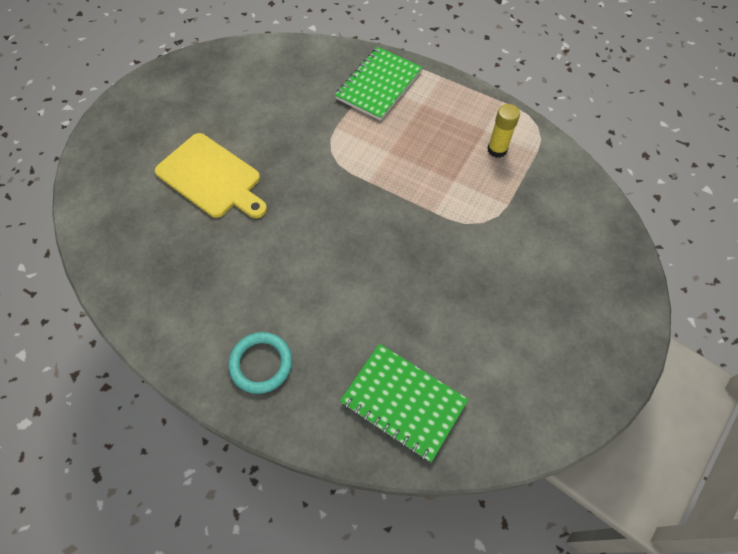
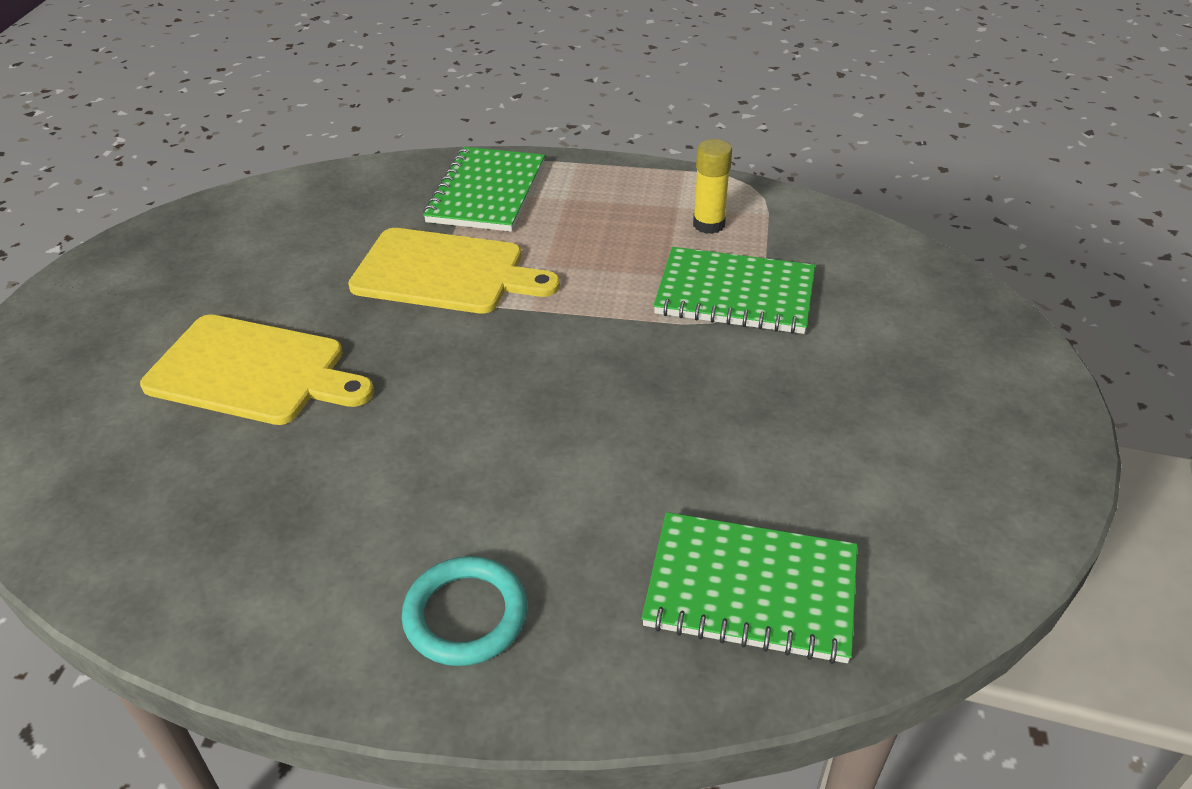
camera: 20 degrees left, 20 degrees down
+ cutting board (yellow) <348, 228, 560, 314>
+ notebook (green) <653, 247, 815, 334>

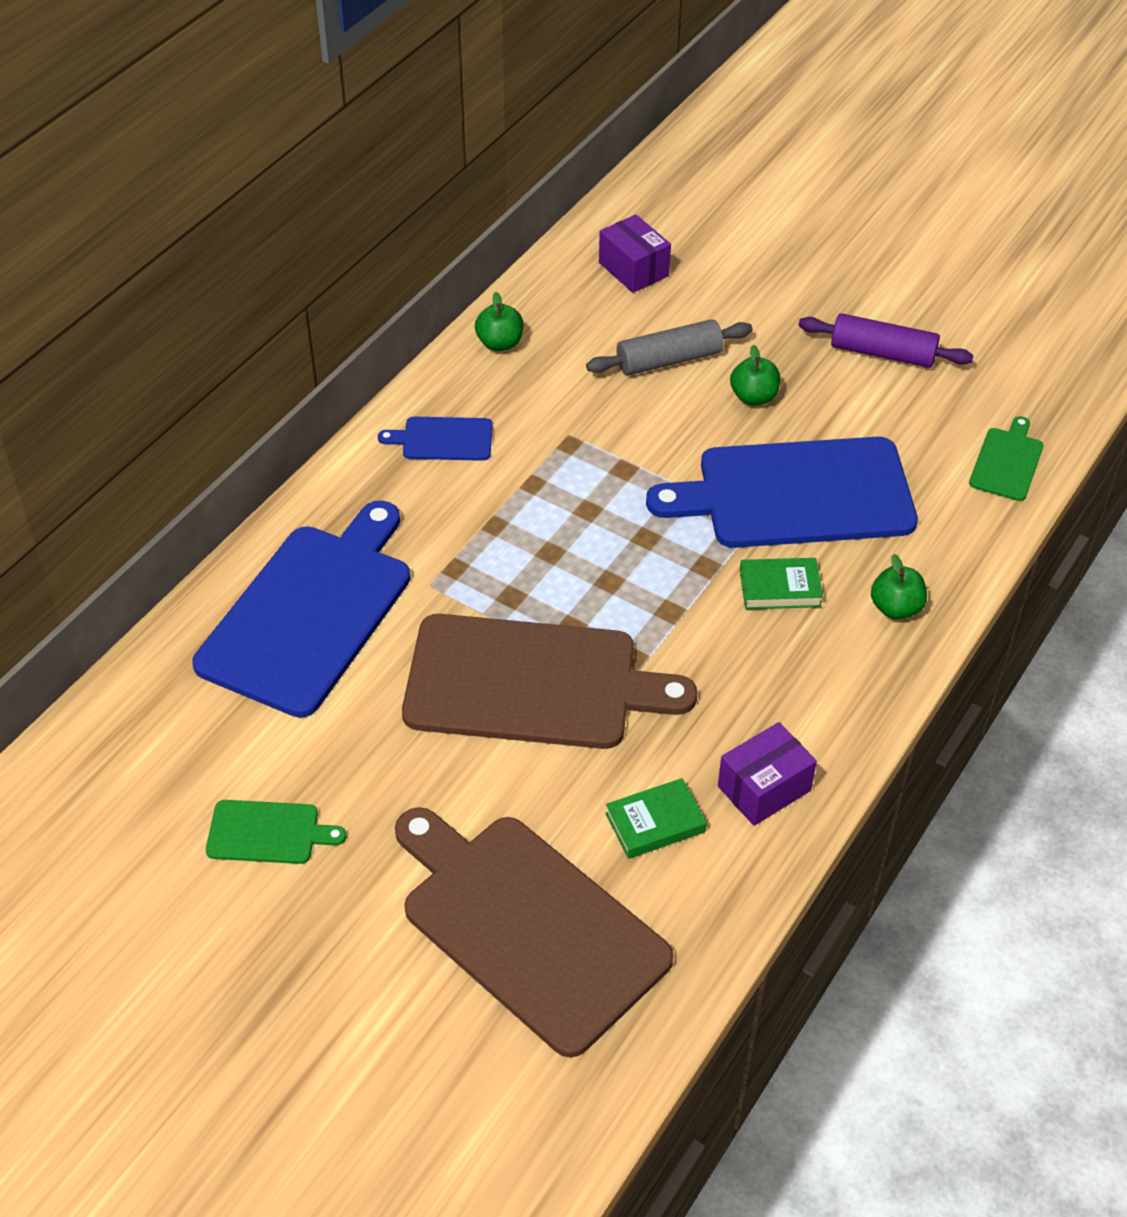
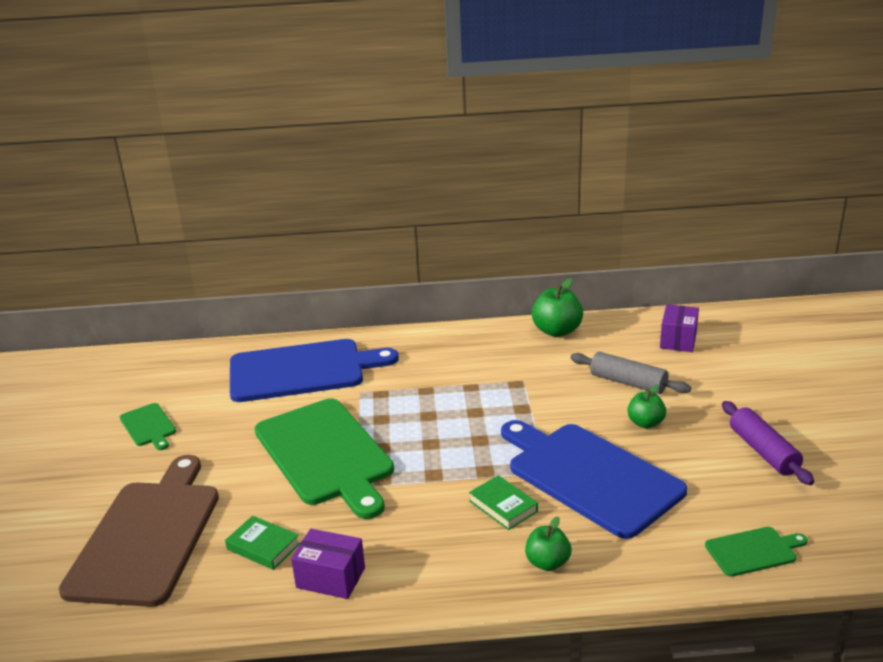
camera: 55 degrees right, 20 degrees down
~ cutting board (brown) <402, 614, 698, 749> to cutting board (green) <255, 399, 394, 519>
~ apple (green) <475, 292, 523, 351> = <532, 278, 583, 337> x1.58
- cutting board (blue) <378, 417, 493, 461>

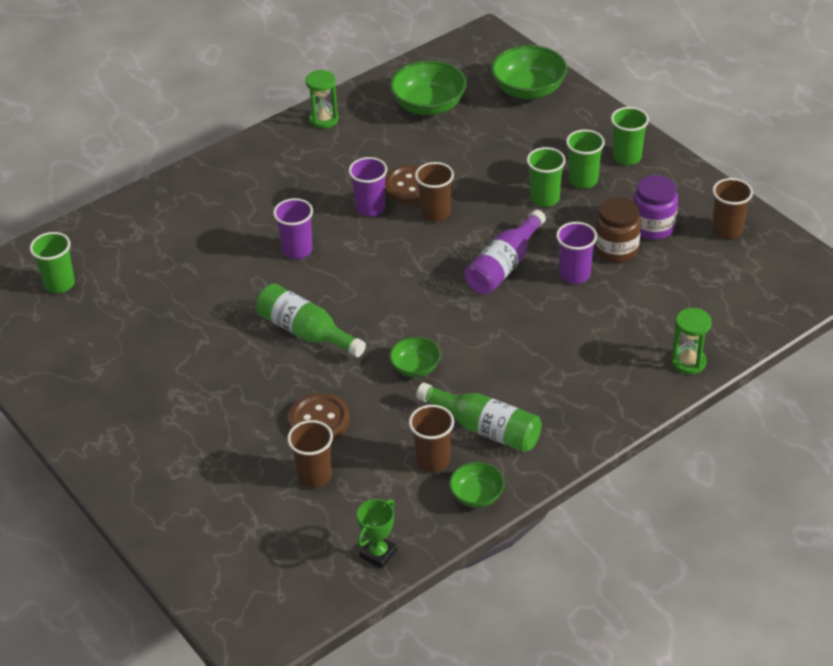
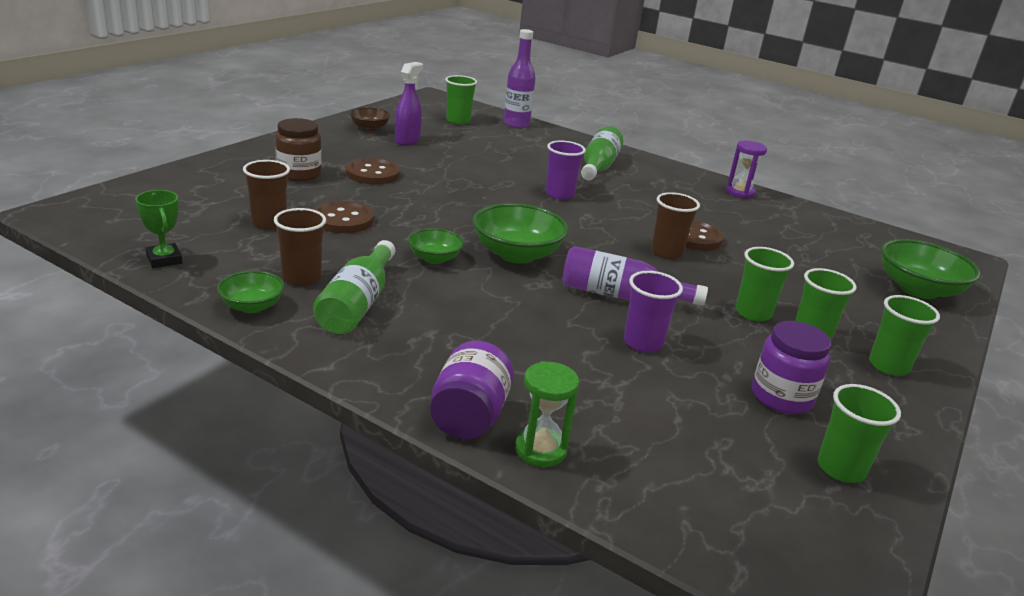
camera: 65 degrees right, 15 degrees down
~ trophy (green) <357, 499, 397, 569> = <135, 190, 183, 268> 45 degrees clockwise
~ jar (brown) <594, 197, 641, 263> to <275, 118, 322, 181>
+ button (brown) <346, 158, 400, 184>
+ bowl (brown) <349, 107, 390, 131>
+ spray bottle (purple) <395, 62, 423, 145>
+ jar (purple) <430, 341, 514, 439>
~ bowl (green) <390, 60, 467, 115> to <473, 203, 568, 264>
+ bottle (purple) <504, 29, 535, 128>
~ bottle (green) <256, 283, 366, 357> to <581, 126, 623, 181>
~ hourglass (green) <305, 70, 339, 129> to hourglass (purple) <726, 141, 767, 199>
~ cup (brown) <712, 178, 753, 239> to cup (green) <817, 384, 901, 483>
- cup (purple) <349, 157, 387, 217>

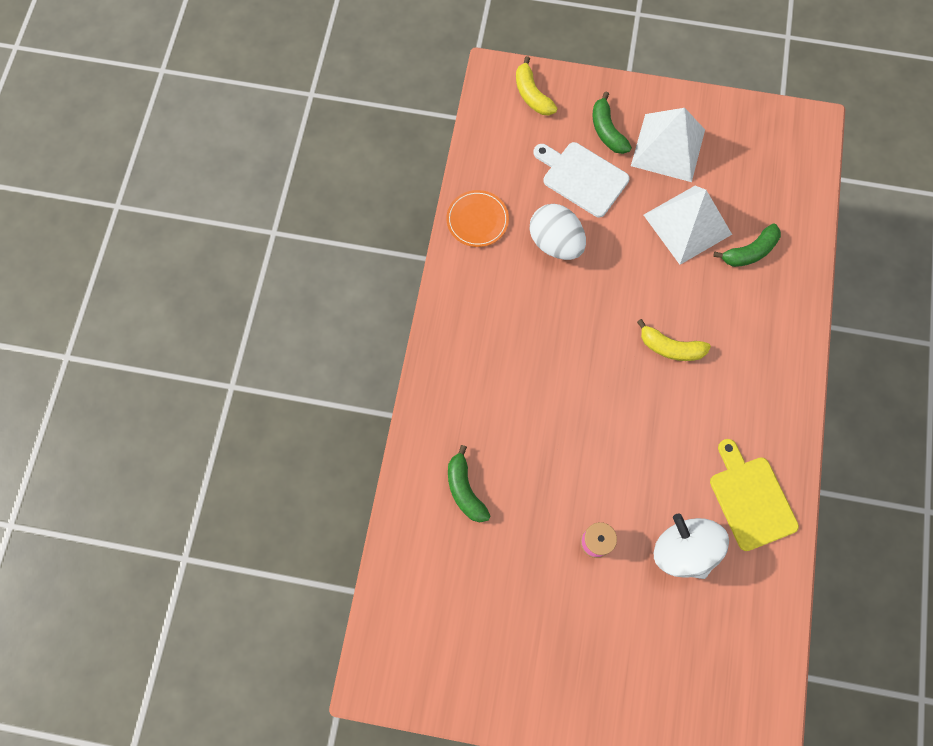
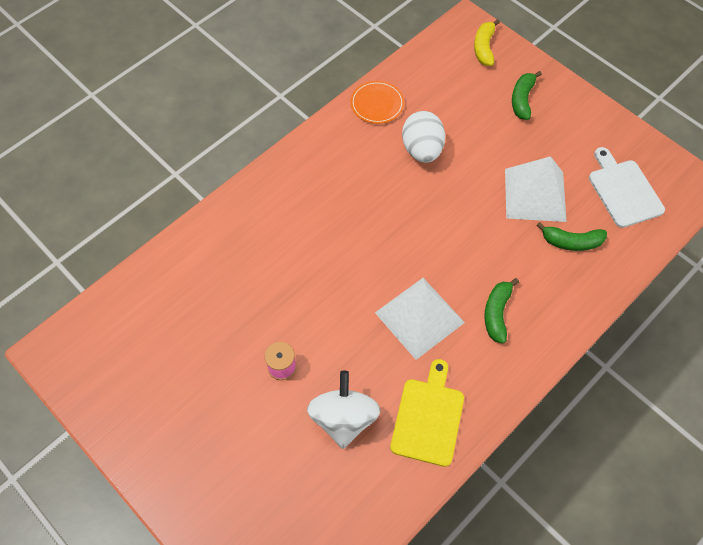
camera: 35 degrees right, 10 degrees down
~ pyramid (white) <631, 108, 705, 182> to <375, 278, 465, 360>
~ banana (green) <448, 445, 490, 522> to <484, 278, 519, 344>
~ cutting board (white) <533, 142, 630, 217> to <589, 147, 665, 228>
- banana (yellow) <637, 319, 711, 361>

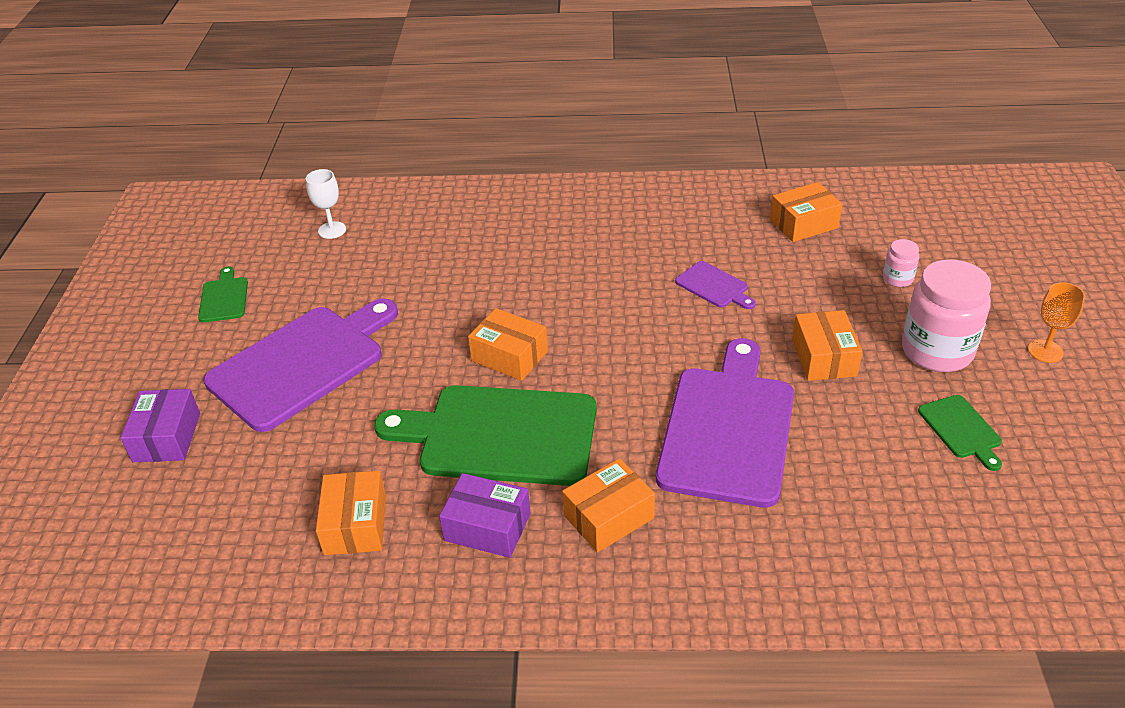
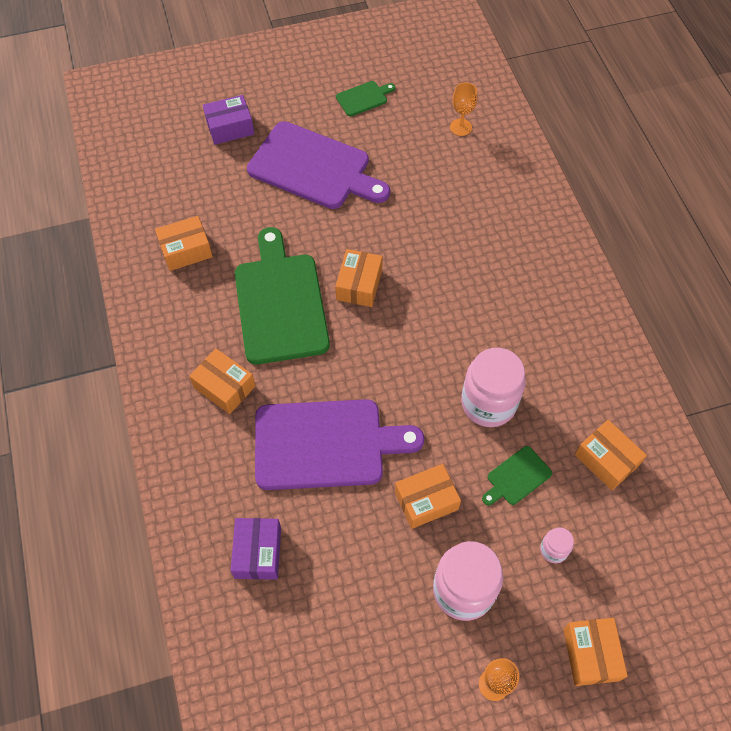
camera: 70 degrees right, 20 degrees up
~ box (purple) <439, 473, 531, 558> to <230, 518, 281, 580>
~ goblet (white) <306, 169, 346, 239> to goblet (orange) <450, 82, 477, 136>
~ cutting board (purple) <675, 261, 756, 309> to jar (pink) <461, 348, 526, 427>
~ cutting board (green) <918, 395, 1002, 471> to <482, 446, 552, 505>
+ box (orange) <563, 618, 628, 686>

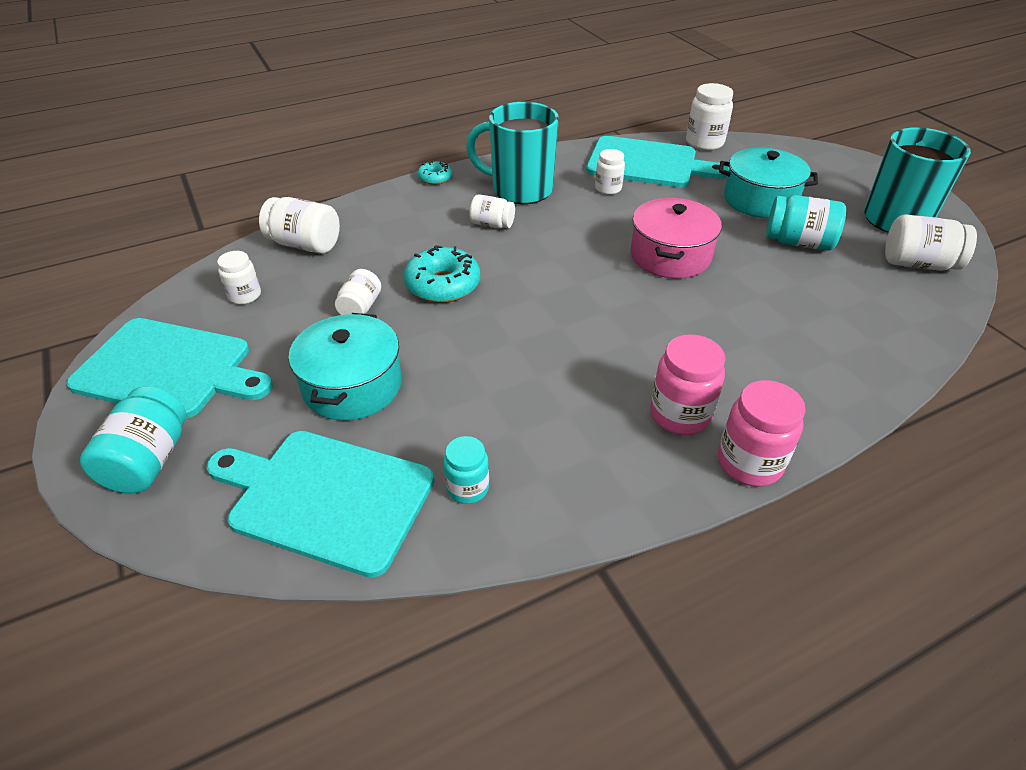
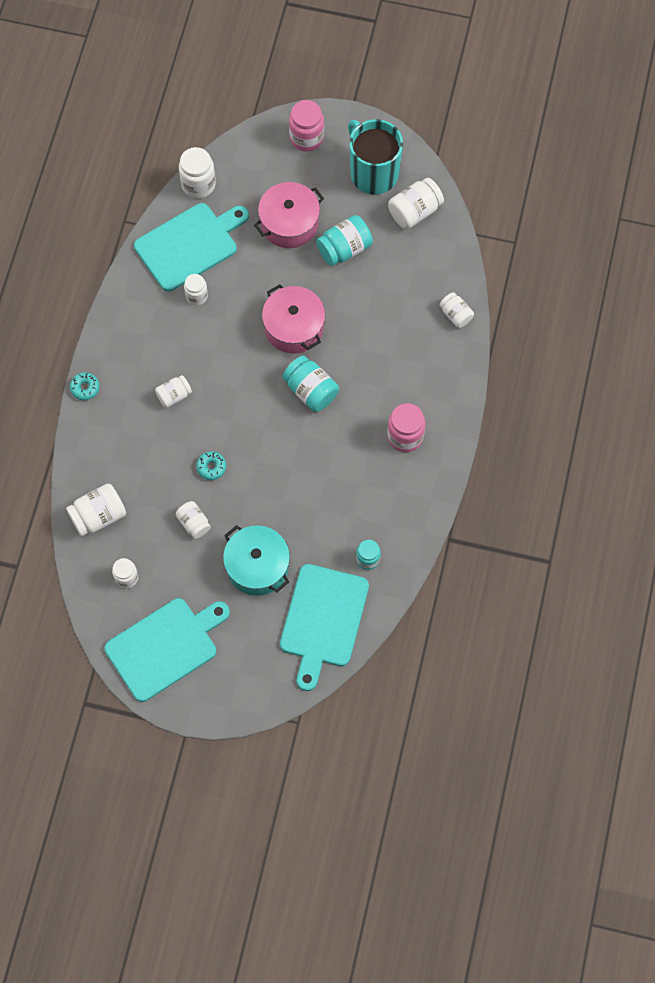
camera: 50 degrees left, 25 degrees up
~ donut (turquoise) <404, 245, 480, 303> = <196, 451, 226, 480> x0.55
~ pot (turquoise) <719, 148, 818, 218> to pot (pink) <254, 182, 324, 248>
~ cutting board (turquoise) <207, 431, 434, 578> = <280, 564, 369, 691> 45 degrees counterclockwise
~ jar (turquoise) <80, 386, 186, 494> to <283, 356, 339, 412>
~ jar (pink) <718, 380, 805, 486> to <289, 100, 324, 152>
+ jar (white) <440, 292, 474, 328>
- mug (turquoise) <466, 102, 559, 204>

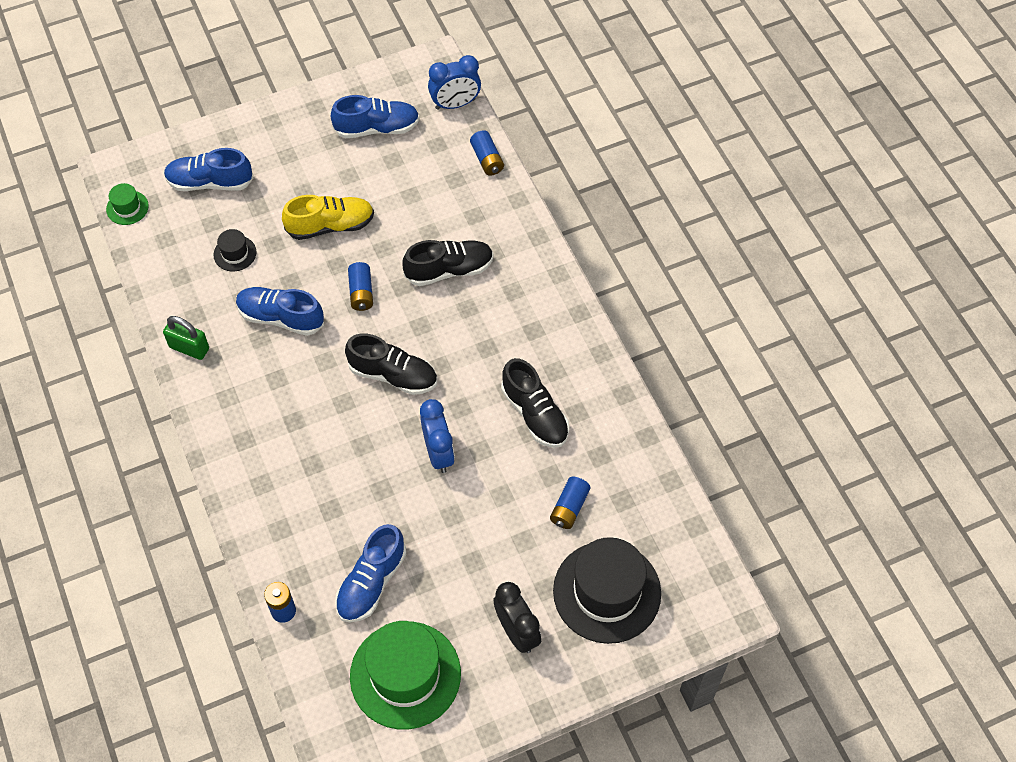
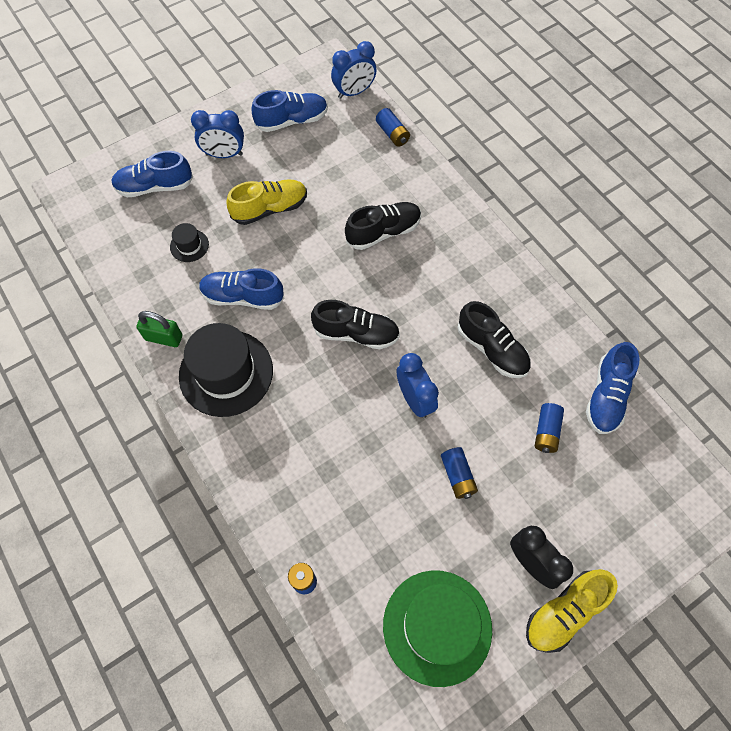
camera: 10 degrees left, 5 degrees up
~ hat (black) <553, 537, 661, 644> to <179, 323, 273, 417>
+ clock (blue) <191, 110, 244, 158>
~ battery (blue) <348, 262, 373, 311> to <441, 447, 478, 499>
+ shoe (yellow) <526, 569, 618, 653>
~ shoe (blue) <335, 524, 406, 623> to <586, 342, 640, 434>
- hat (green) <106, 183, 149, 225>

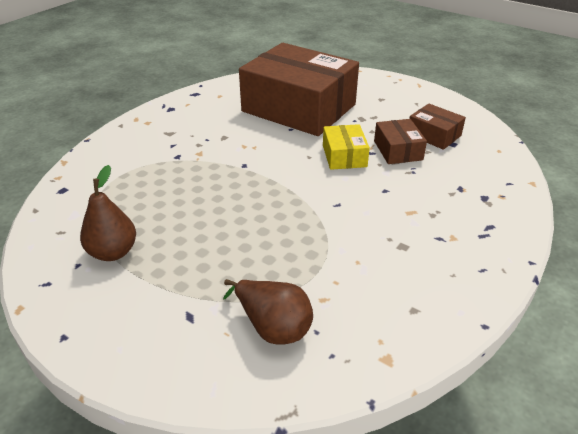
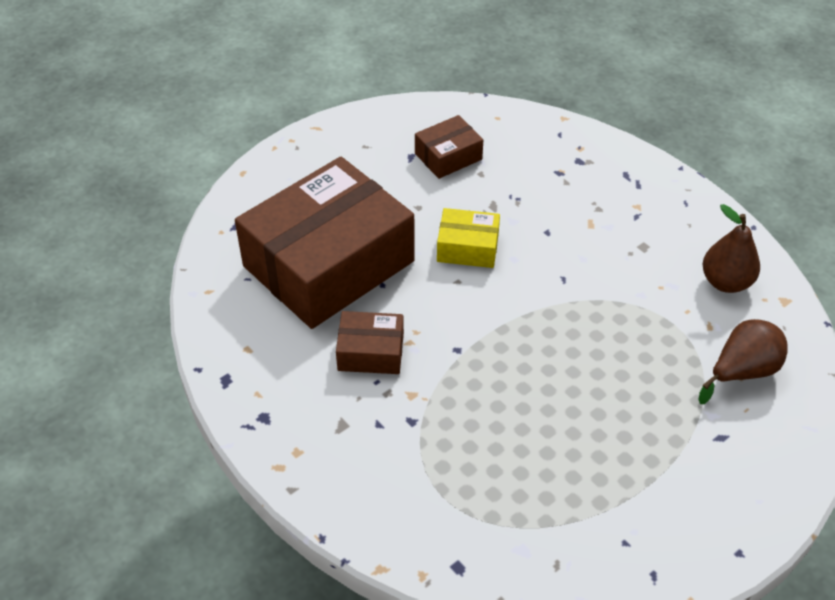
camera: 75 degrees left, 10 degrees up
~ box (brown) <374, 119, 427, 164> to <336, 311, 404, 374>
~ pear (brown) <80, 165, 136, 261> to <702, 204, 760, 293>

